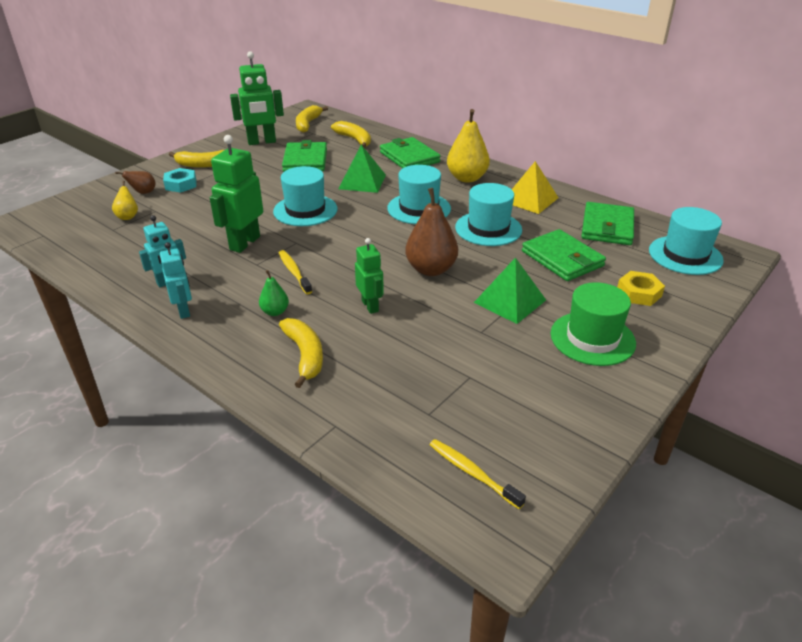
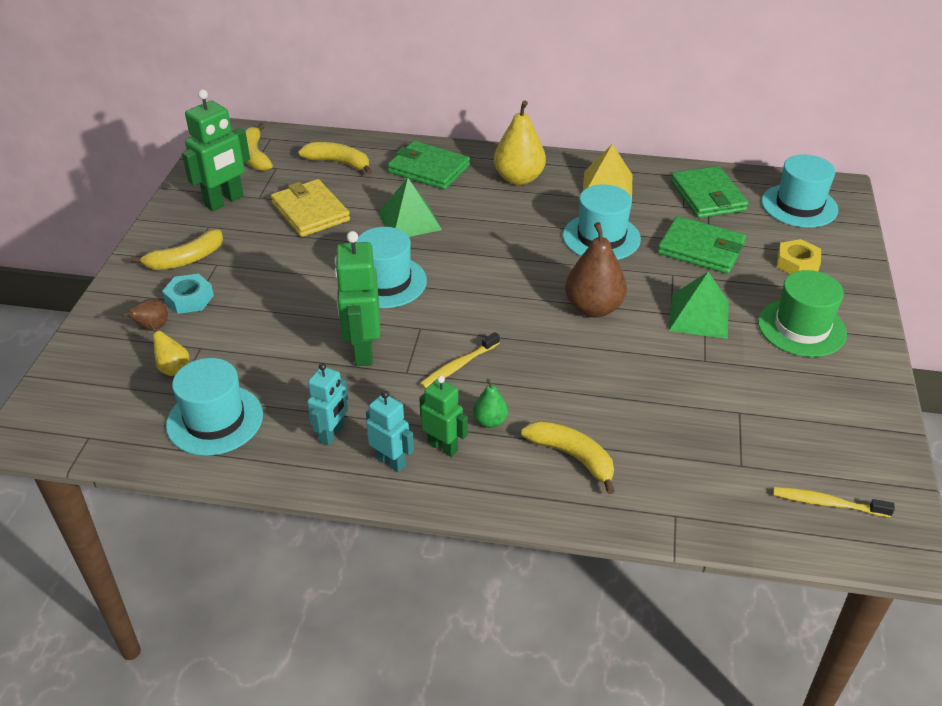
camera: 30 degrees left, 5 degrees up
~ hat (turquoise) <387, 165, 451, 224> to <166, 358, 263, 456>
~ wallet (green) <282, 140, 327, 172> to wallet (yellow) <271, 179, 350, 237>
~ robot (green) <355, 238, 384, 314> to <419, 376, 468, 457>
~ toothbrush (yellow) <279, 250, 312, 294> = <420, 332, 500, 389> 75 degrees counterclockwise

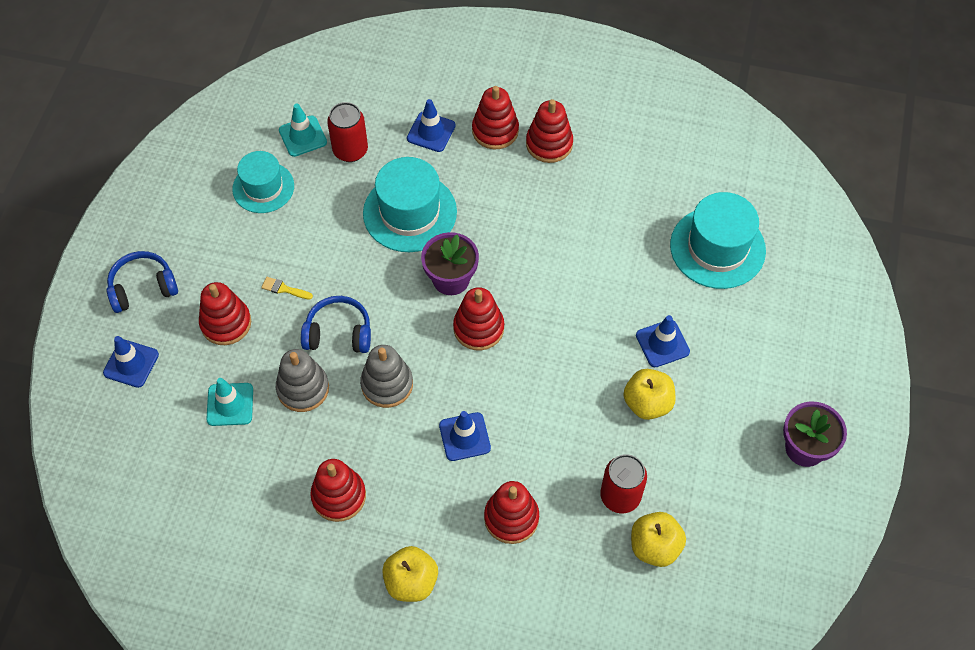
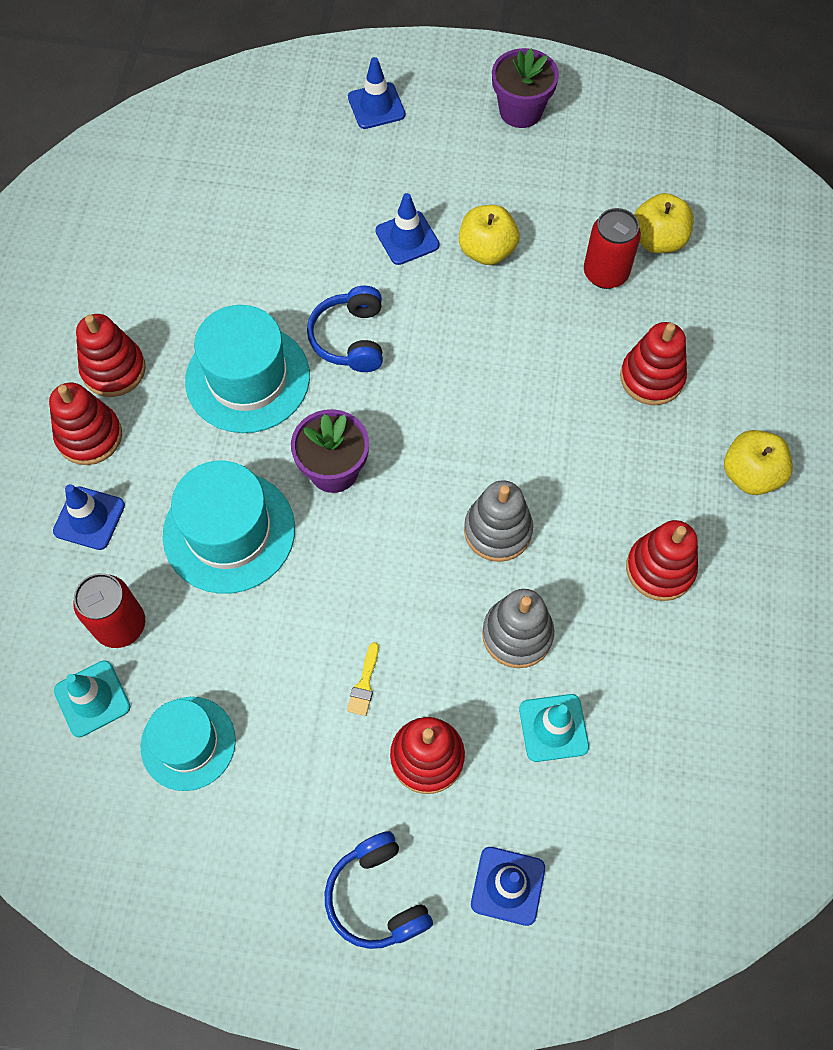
camera: 95 degrees left, 5 degrees up
~ hat (turquoise) <670, 192, 766, 289> to <185, 305, 310, 433>
~ headphones (blue) <301, 296, 371, 353> to <307, 286, 383, 372>
~ traffic cone (blue) <439, 411, 491, 461> to <348, 57, 405, 129>
- stacking toy (red) <453, 287, 504, 351>

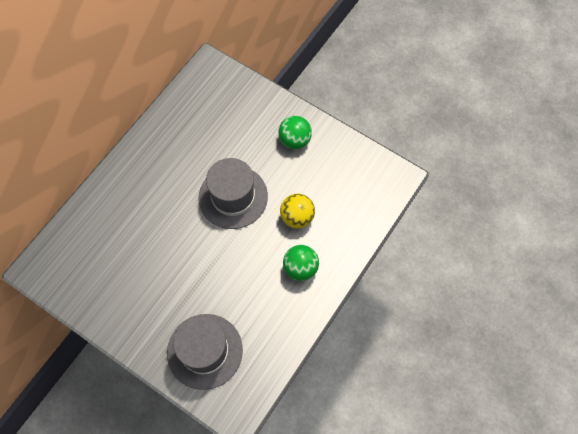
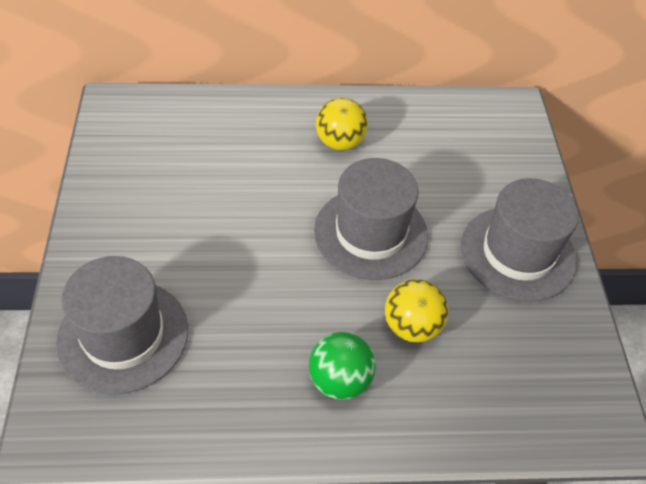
camera: 50 degrees right, 15 degrees down
+ ball (yellow) <316, 98, 368, 151>
~ ball (green) <279, 116, 312, 149> to hat (grey) <461, 178, 579, 302>

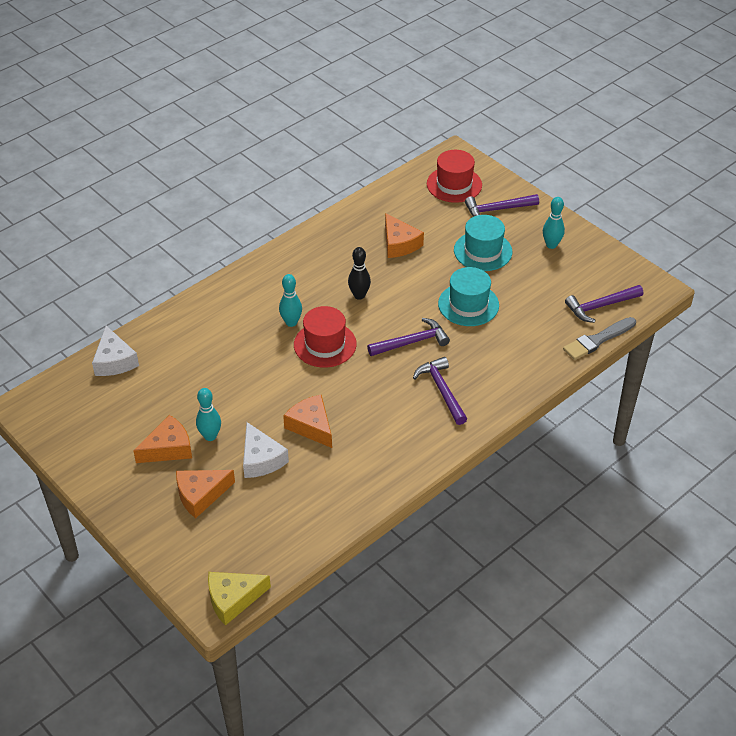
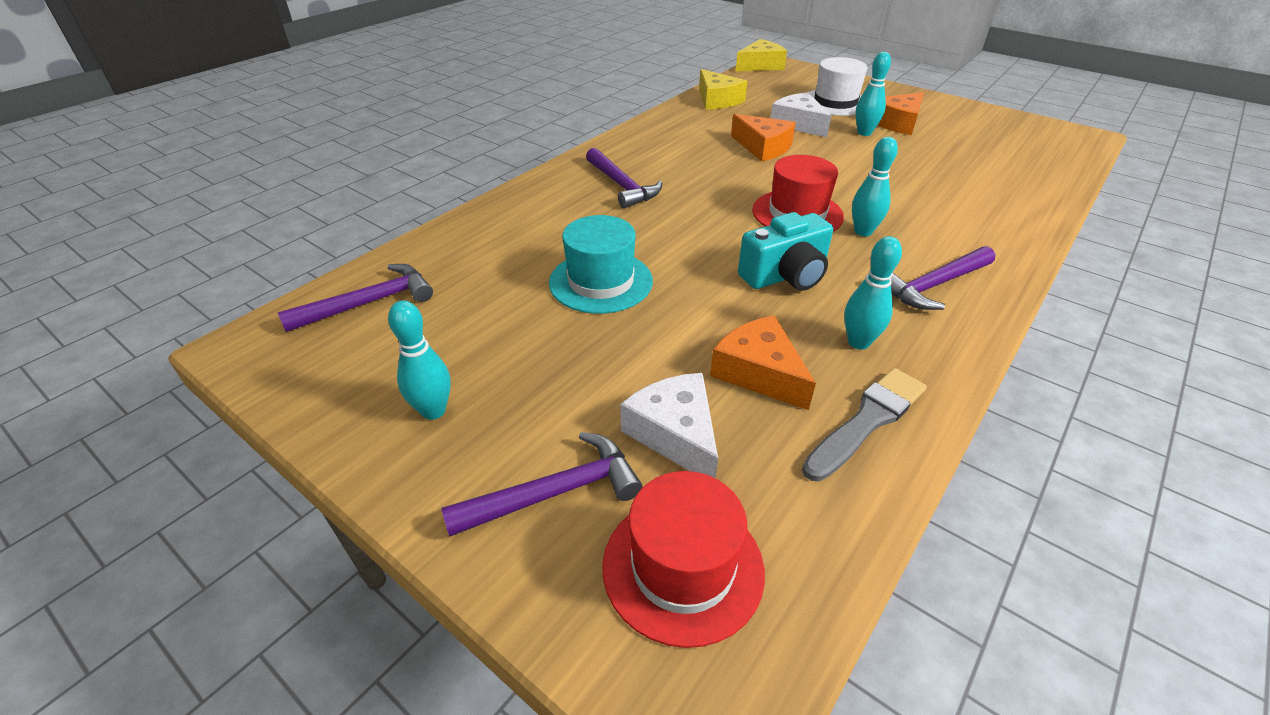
camera: 170 degrees right, 5 degrees down
~ cheese (white) <92, 326, 139, 376> to <620, 373, 718, 478>
+ cheese (yellow) <699, 69, 747, 110>
~ bowling pin (black) <348, 247, 371, 300> to camera (turquoise) <738, 212, 833, 291>
~ brush (grey) <563, 317, 636, 360> to <802, 368, 927, 482>
~ cheese (orange) <176, 470, 235, 518> to hat (white) <808, 57, 867, 116>
+ bowling pin (turquoise) <844, 236, 902, 350>
~ hammer (purple) <367, 318, 450, 356> to <891, 246, 995, 310>
- hat (turquoise) <454, 215, 512, 271>

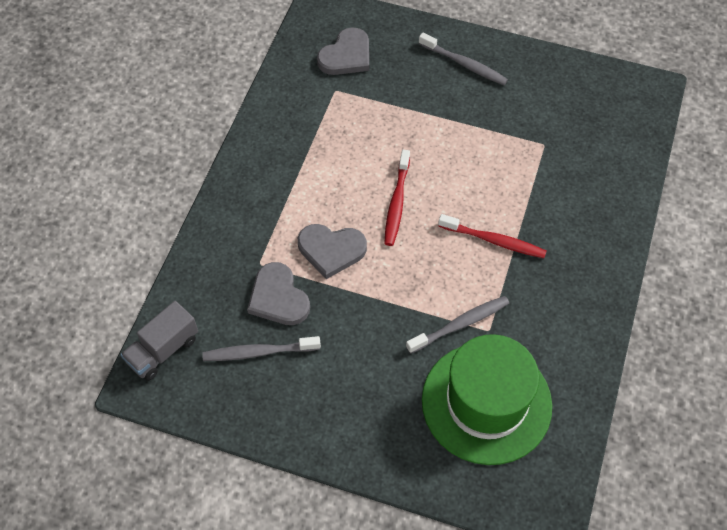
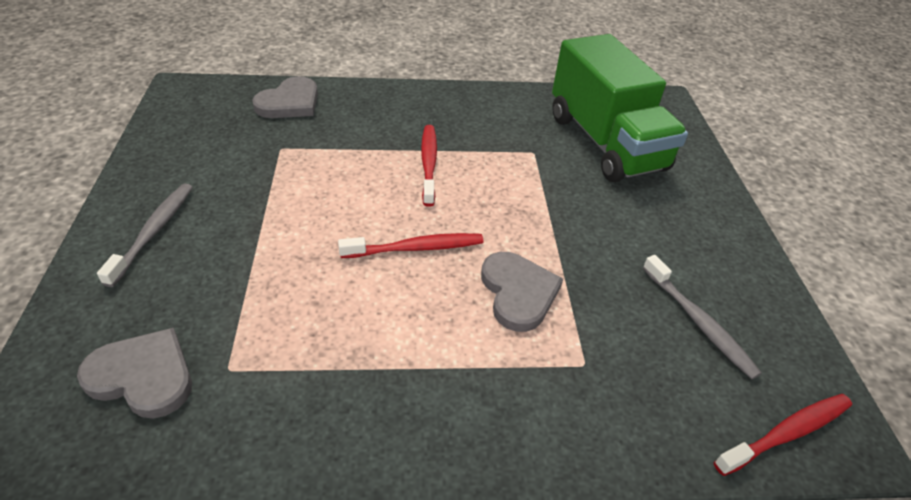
camera: 115 degrees left, 15 degrees down
~ heart (grey) <247, 262, 310, 325> to <252, 76, 318, 118>
~ hat (green) <422, 334, 552, 465> to truck (green) <552, 34, 688, 182>
~ truck (grey) <121, 301, 198, 381> to toothbrush (red) <714, 394, 852, 476>
- toothbrush (grey) <406, 296, 509, 354>

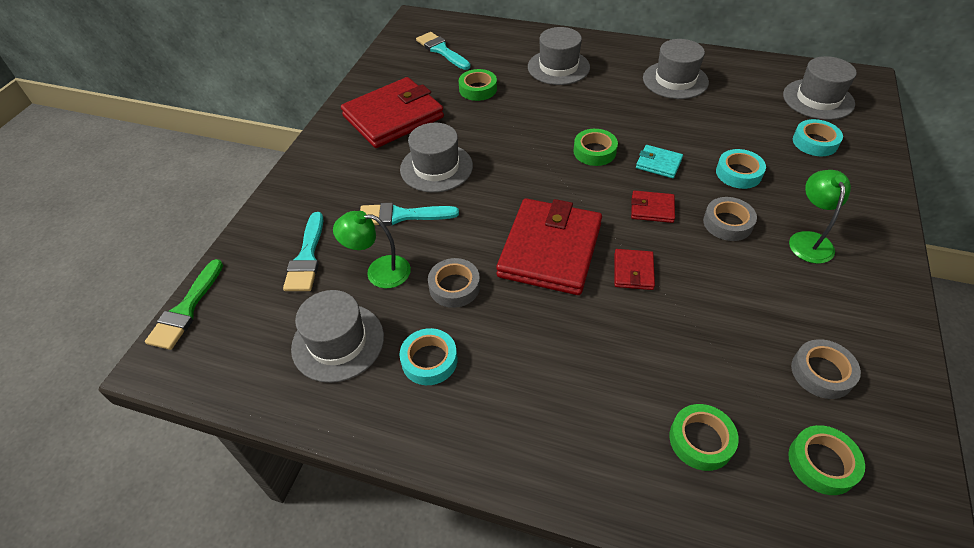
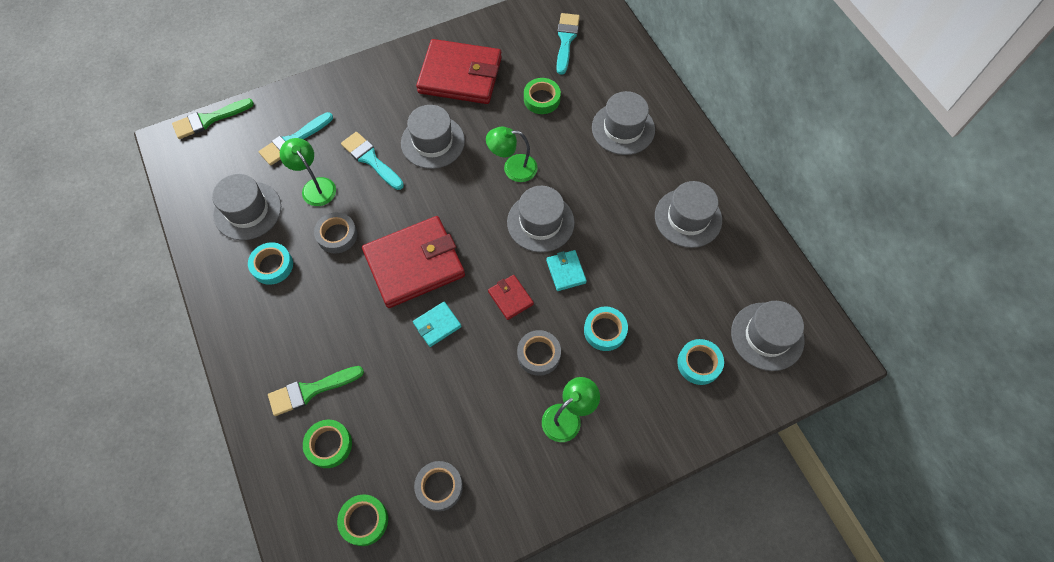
camera: 45 degrees right, 15 degrees up
+ brush (green) <268, 366, 364, 416>
~ wallet (red) <614, 249, 655, 290> to wallet (turquoise) <413, 302, 461, 347>
+ lamp (green) <486, 127, 538, 182>
~ tape (green) <574, 129, 618, 166> to hat (grey) <507, 186, 575, 252>

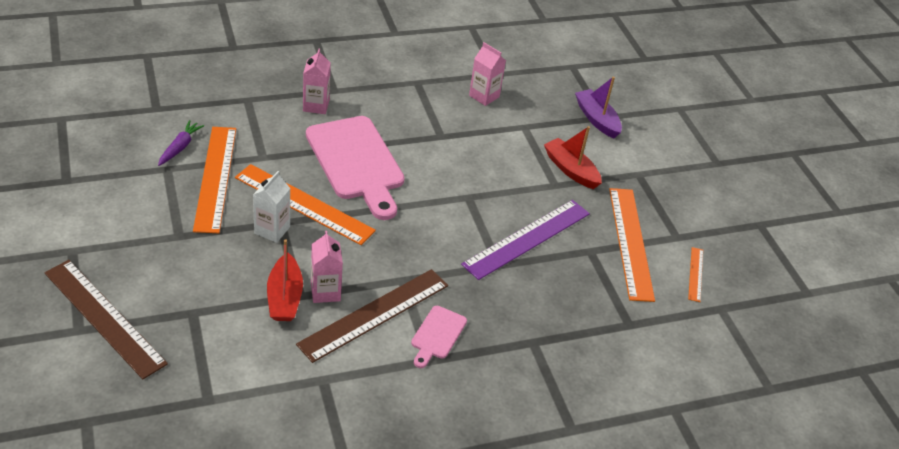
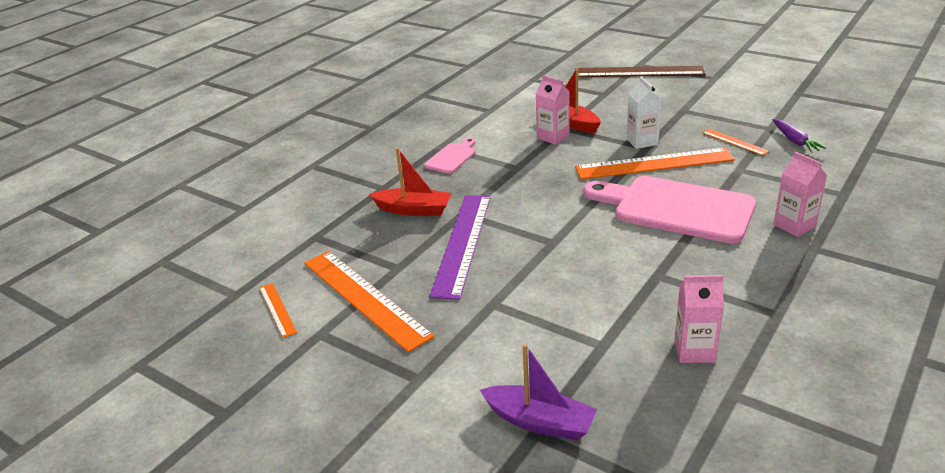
camera: 150 degrees right, 10 degrees down
~ boat (red) <544, 126, 602, 189> to <369, 147, 452, 216>
~ cutting board (pink) <411, 306, 467, 368> = <425, 138, 476, 174> 45 degrees clockwise
~ ruler (orange) <193, 127, 236, 233> = <702, 129, 769, 156> x0.47
- ruler (brown) <296, 269, 448, 363>

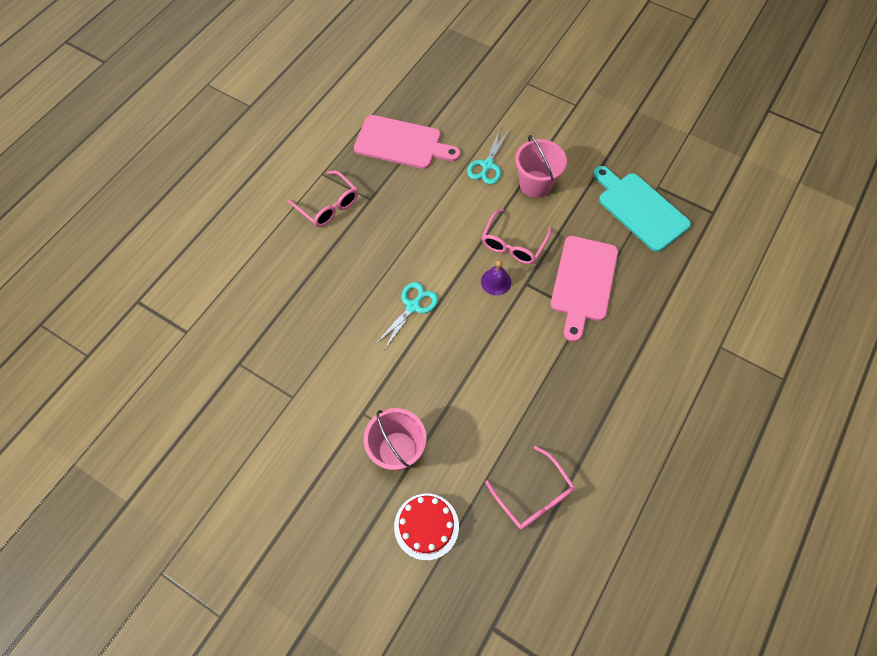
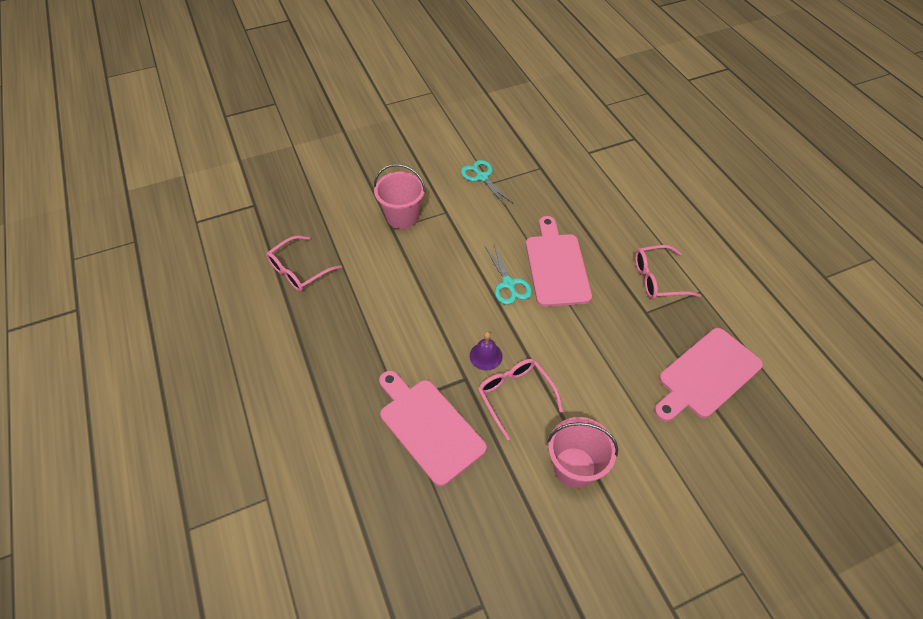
camera: 125 degrees right, 10 degrees down
~ glasses (pink) <485, 446, 575, 530> = <266, 236, 342, 292> 45 degrees counterclockwise
~ scissors (turquoise) <467, 129, 509, 184> to <461, 160, 513, 206>
+ cutting board (pink) <526, 216, 592, 307>
- cake (red) <394, 494, 459, 561>
- cutting board (turquoise) <593, 166, 691, 252>

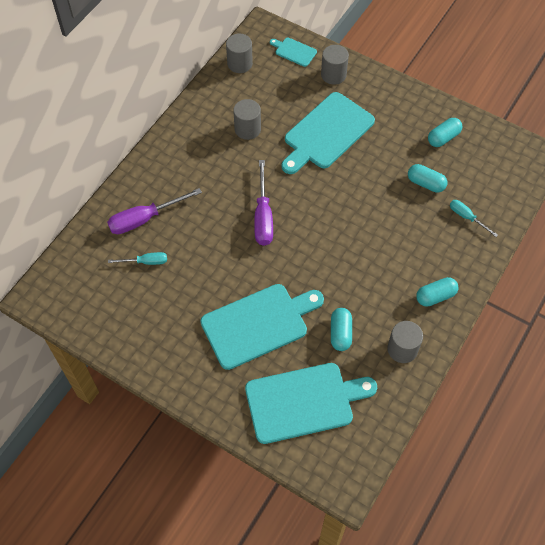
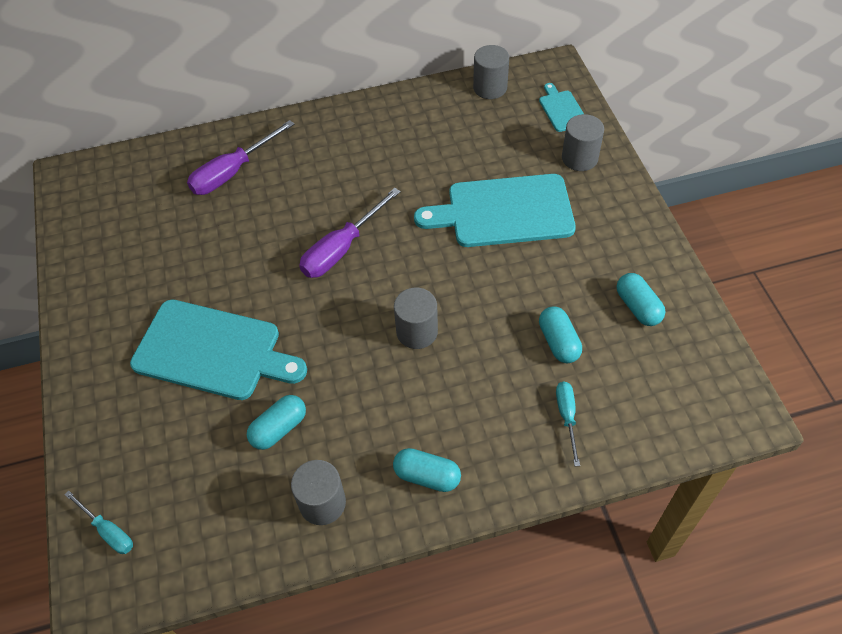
camera: 45 degrees right, 5 degrees down
~ screwdriver (turquoise) <108, 252, 167, 265> to <64, 491, 133, 554>
~ screwdriver (purple) <107, 188, 202, 234> = <187, 120, 294, 195> 60 degrees counterclockwise
~ cylinder (grey) <233, 99, 261, 140> to <394, 288, 438, 349>
~ capsule (turquoise) <428, 118, 462, 147> = <617, 273, 666, 326> 60 degrees clockwise
- cutting board (turquoise) <245, 363, 377, 444>

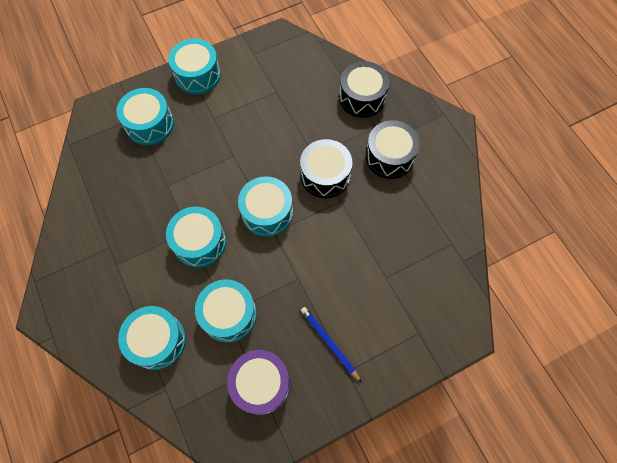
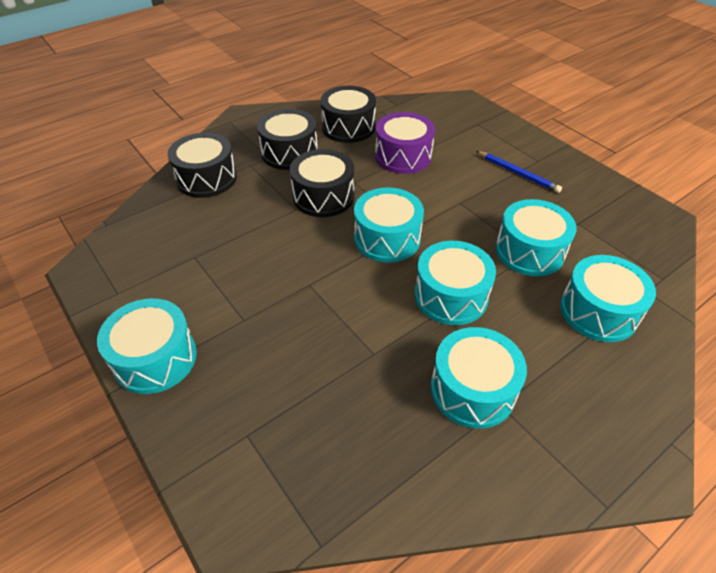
camera: 100 degrees left, 20 degrees down
+ drum (black) <321, 86, 376, 143>
~ drum (purple) <227, 350, 290, 415> to <375, 112, 435, 174>
~ drum (turquoise) <116, 88, 174, 145> to <431, 327, 527, 429>
~ pencil (blue) <301, 307, 362, 383> = <476, 151, 562, 193> 90 degrees counterclockwise

